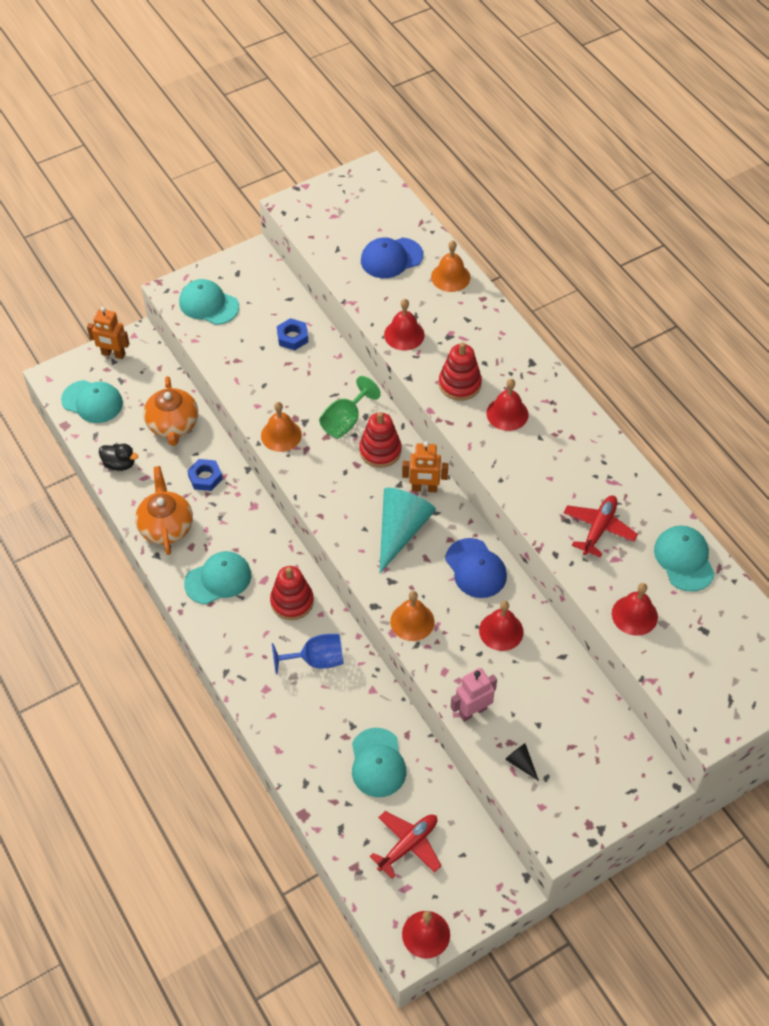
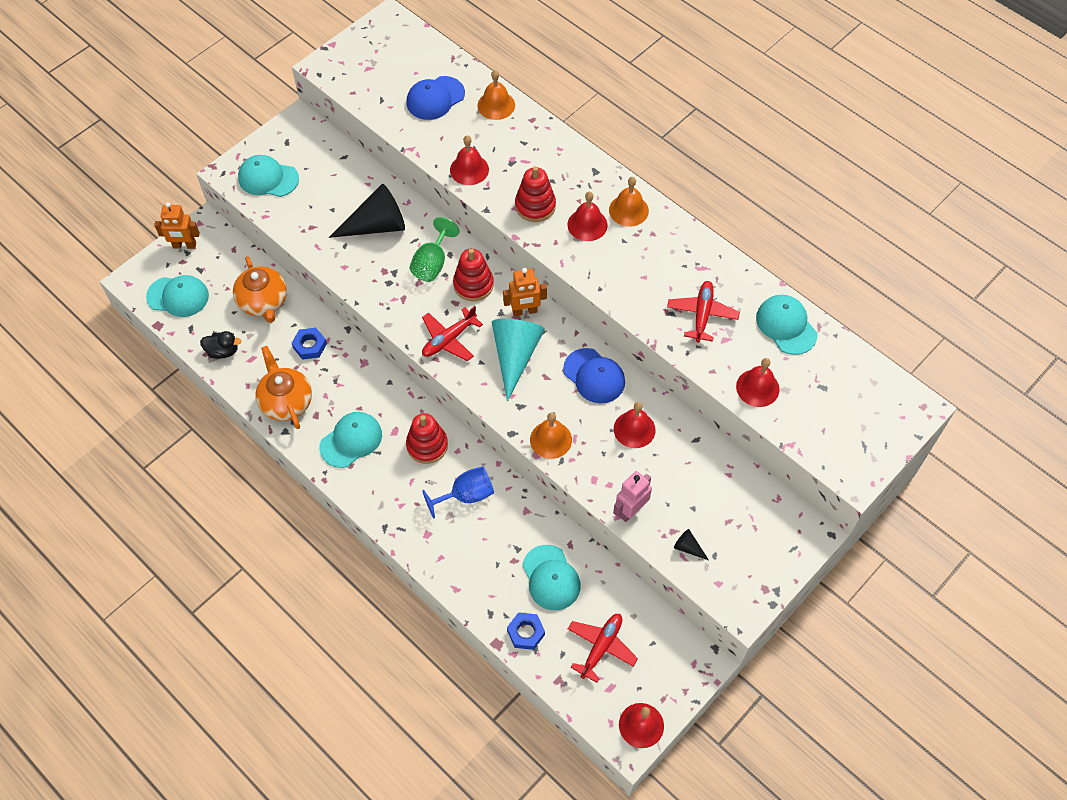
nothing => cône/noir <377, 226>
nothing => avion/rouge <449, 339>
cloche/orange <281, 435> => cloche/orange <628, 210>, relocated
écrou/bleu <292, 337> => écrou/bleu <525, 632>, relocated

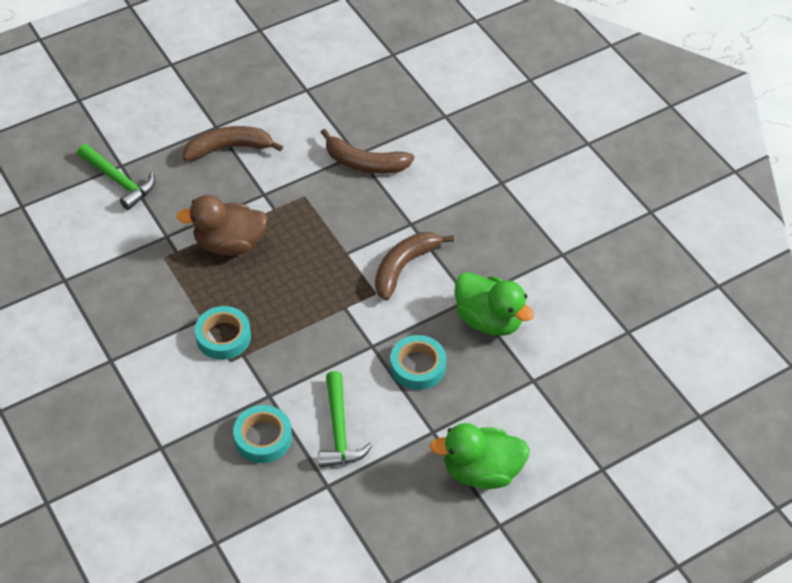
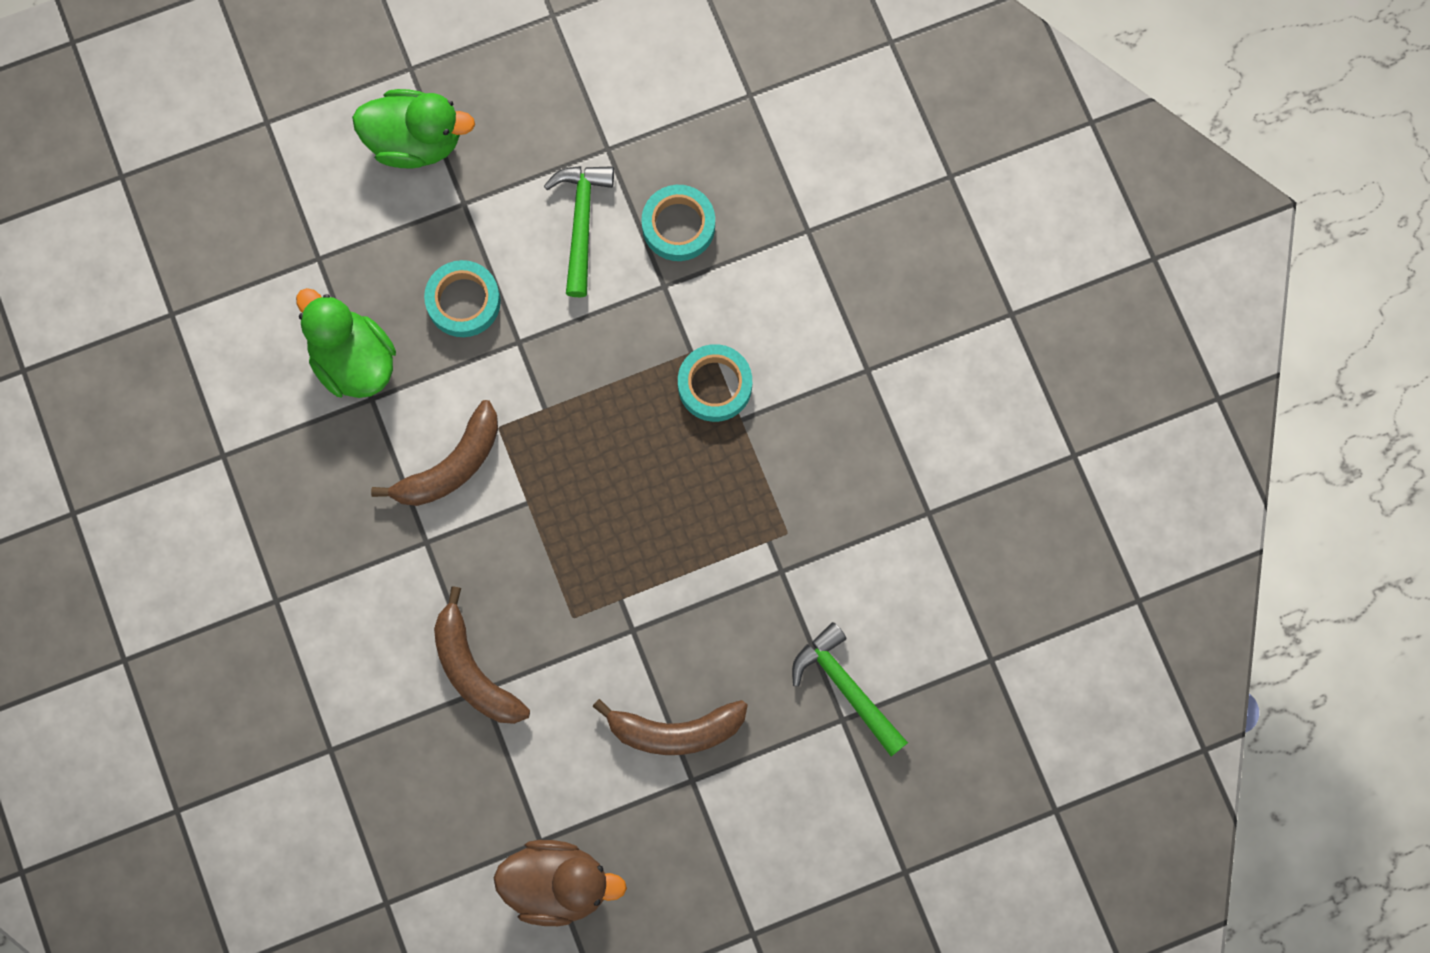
canard/marron <229, 244> => canard/marron <558, 884>, relocated
banane/marron <364, 163> => banane/marron <473, 669>, 150 degrees counterclockwise

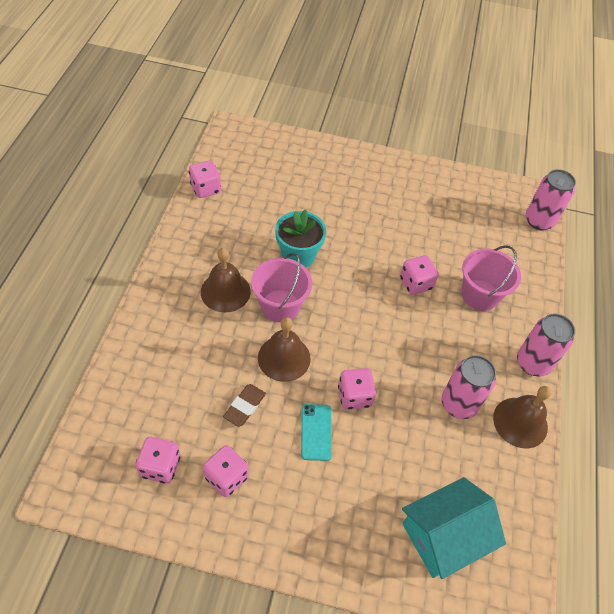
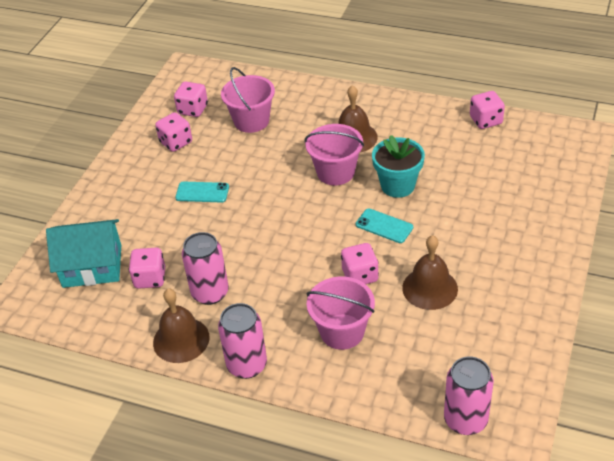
gomme/marron <245, 407> => nothing
nothing => seau/rose <251, 121>
nothing => téléphone/turquoise <384, 226>
cloche/marron <284, 358> => cloche/marron <430, 288>, relocated
dé/rose <354, 396> => dé/rose <150, 278>, relocated
maison/turquoise <444, 536> => maison/turquoise <92, 266>, 75 degrees counterclockwise

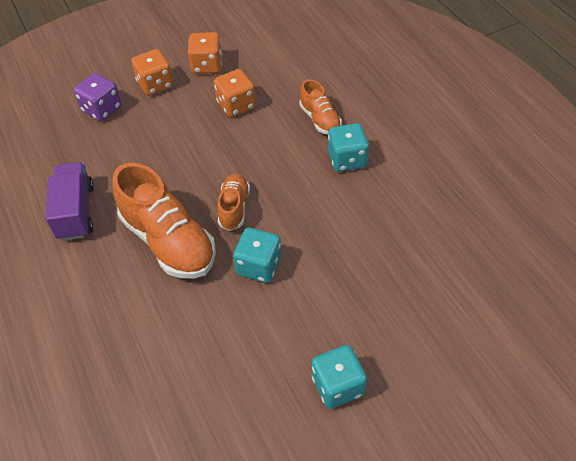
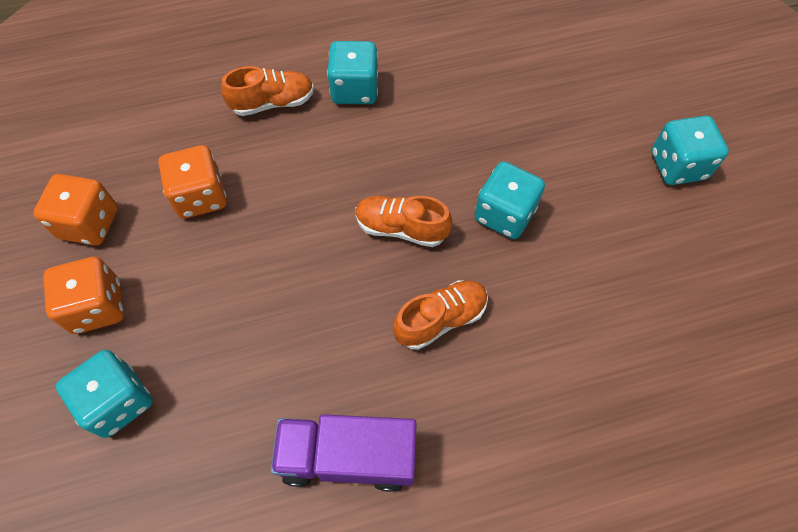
dé/violet <102, 109> => dé/turquoise <118, 401>
chaussure/orange <168, 241> => chaussure/orange <440, 319>, x0.54

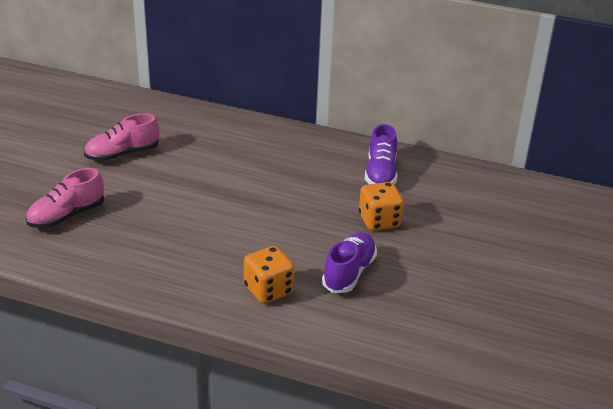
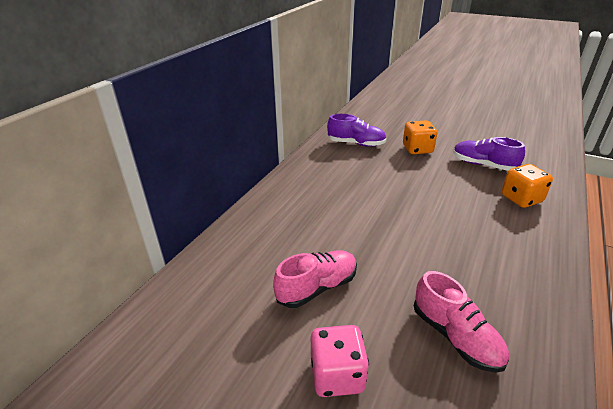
nothing => dé/rose <337, 375>
chaussure/rose <122, 154> => chaussure/rose <317, 287>, 105 degrees counterclockwise

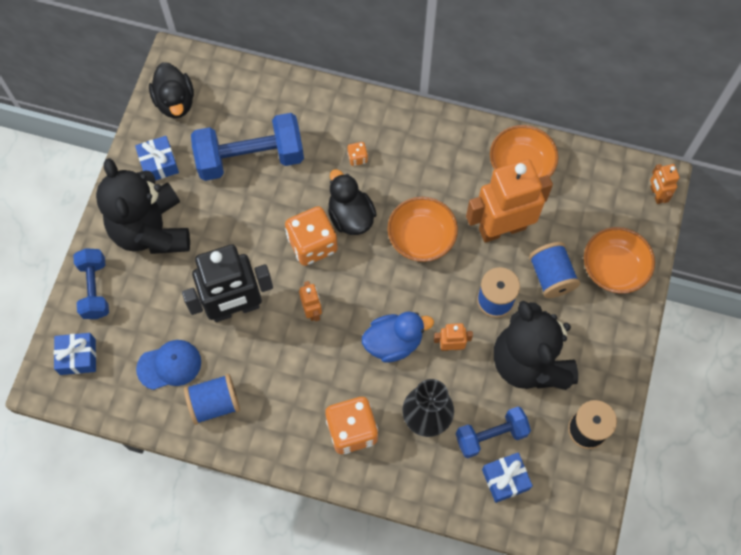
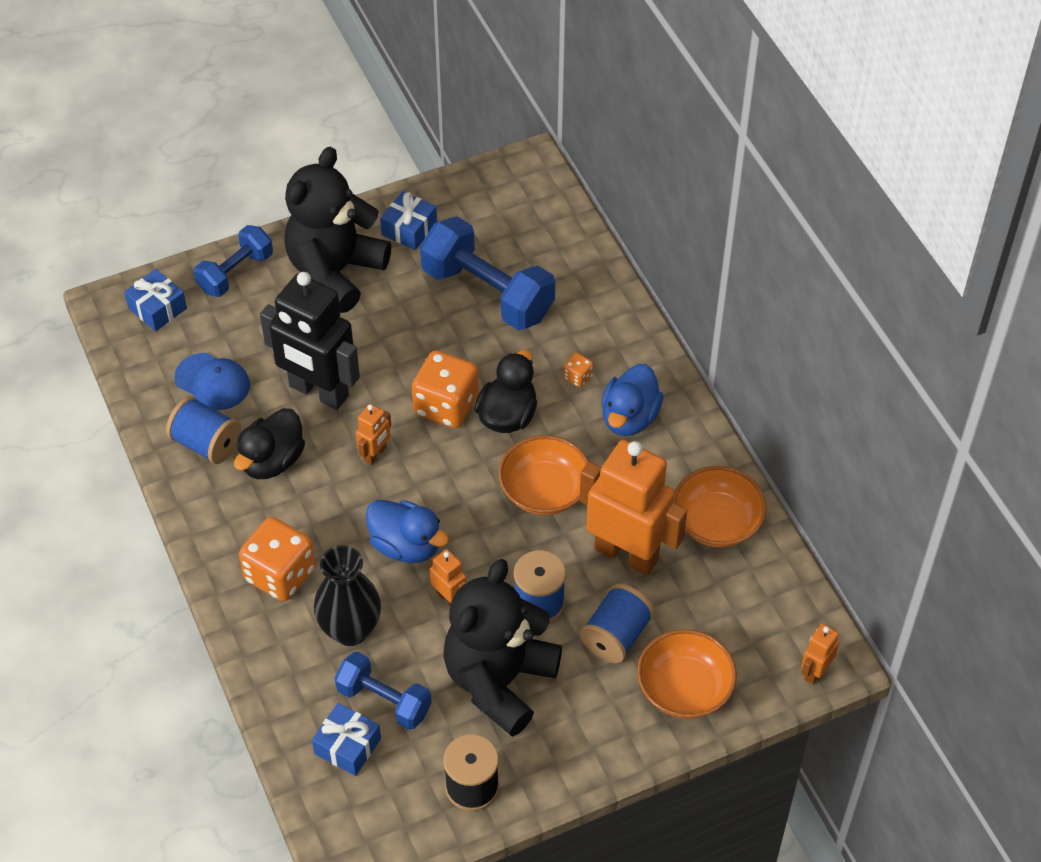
nothing => canard/bleu <629, 417>
canard/noir <175, 102> => canard/noir <272, 461>, relocated

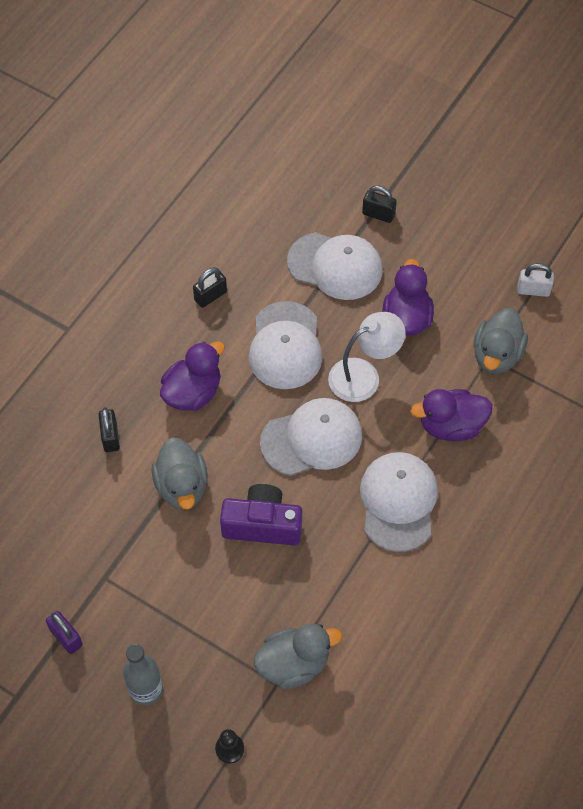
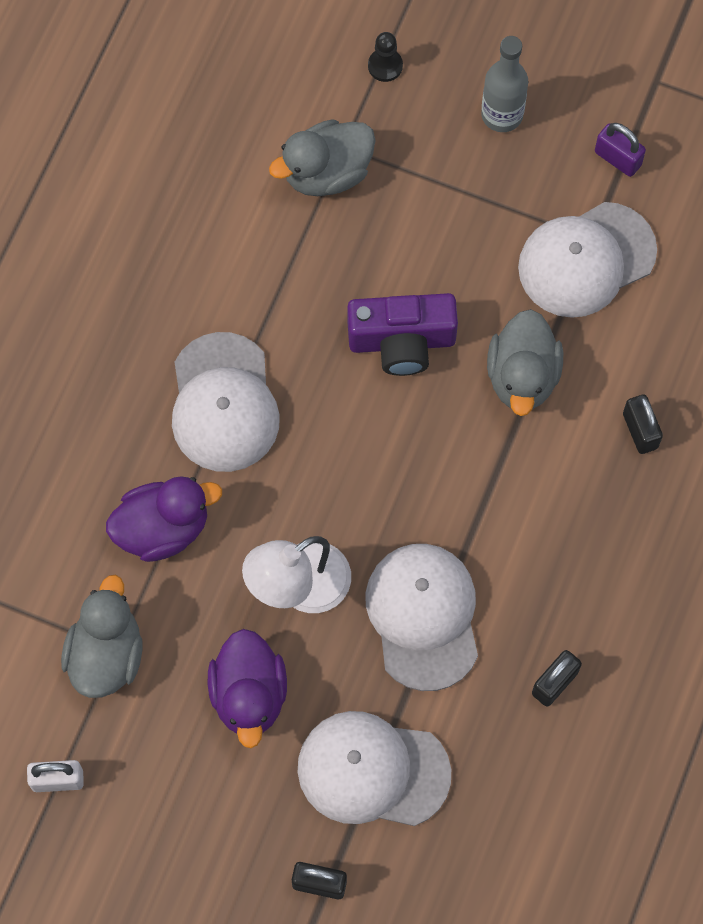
canard/violet <193, 392> => nothing
casquette/blanc <312, 439> => casquette/blanc <586, 260>, relocated
canard/gris <182, 486> => canard/gris <522, 376>, 150 degrees counterclockwise

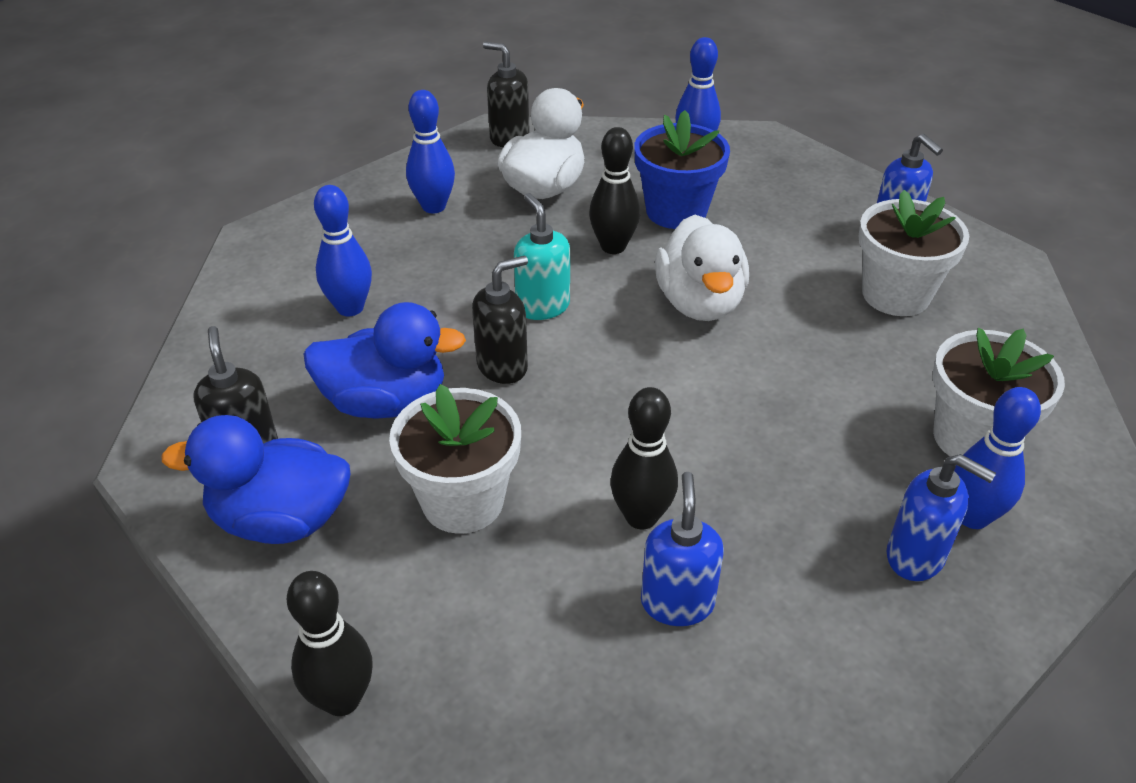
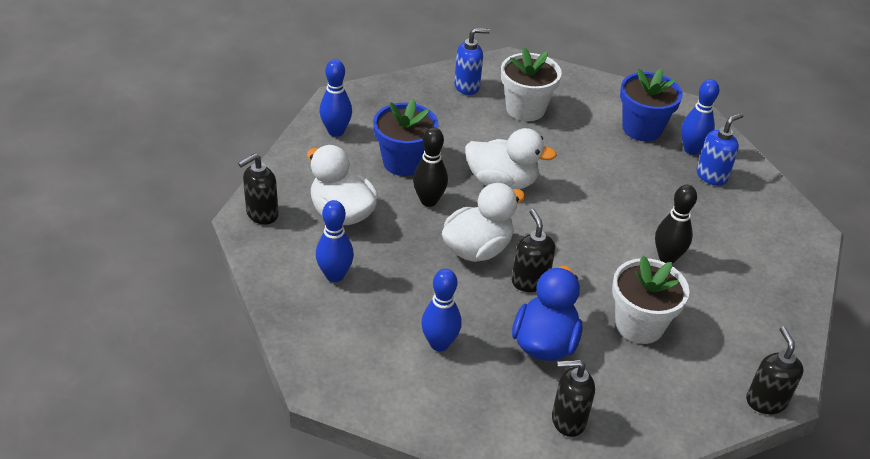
canard/bleu <281, 520> => nothing
distributeur de savon/bleu <677, 602> => nothing
quille/noir <342, 699> => distributeur de savon/noir <765, 401>
distributeur de savon/turquoise <542, 306> => canard/blanc <477, 249>
pot de fleurs/blanc <972, 438> => pot de fleurs/bleu <642, 128>

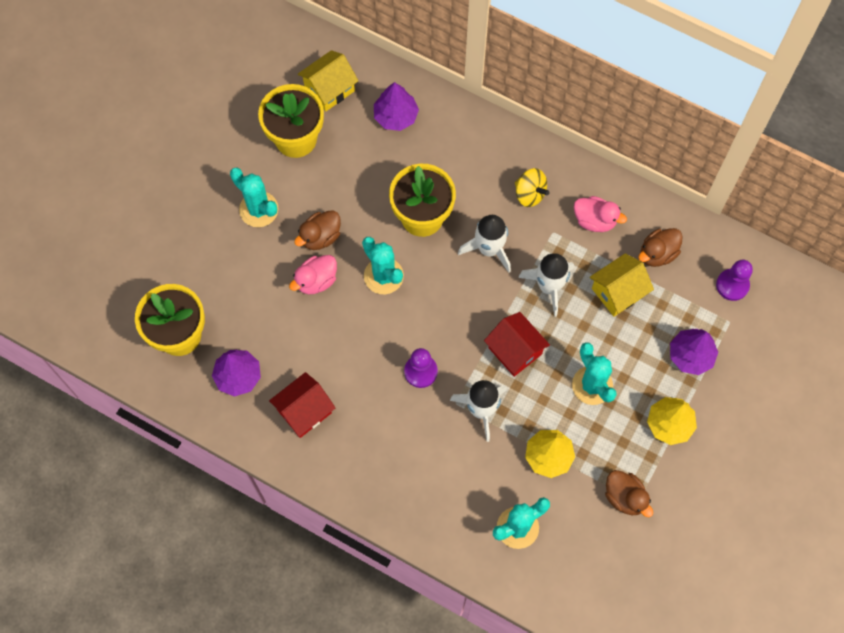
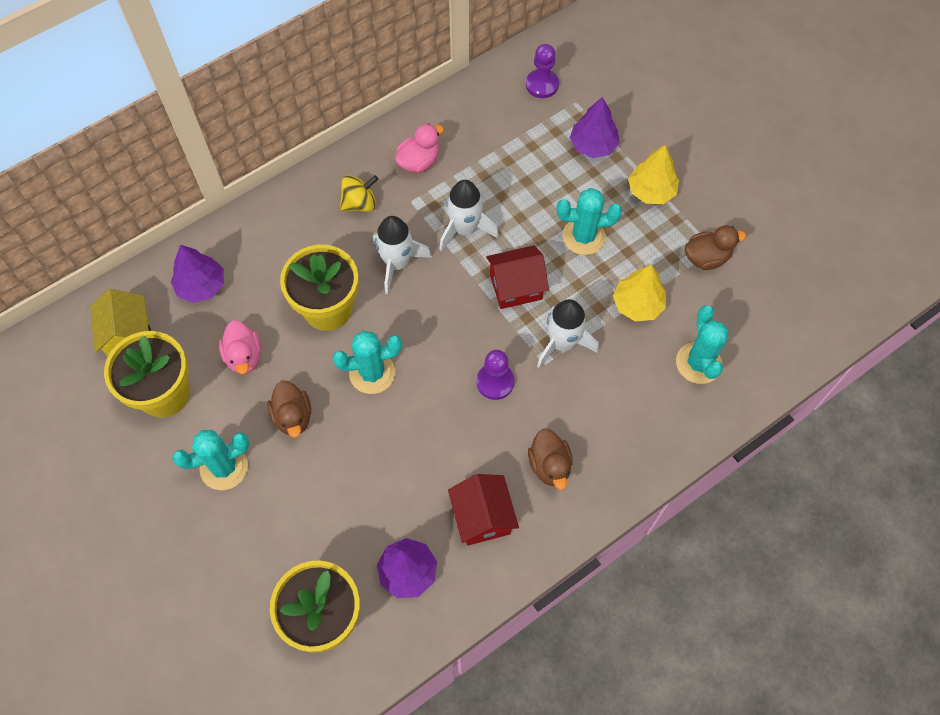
maison/jaune <618, 292> => nothing
canard/rose <316, 281> => canard/rose <244, 356>, relocated
canard/marron <657, 253> => canard/marron <549, 465>, relocated

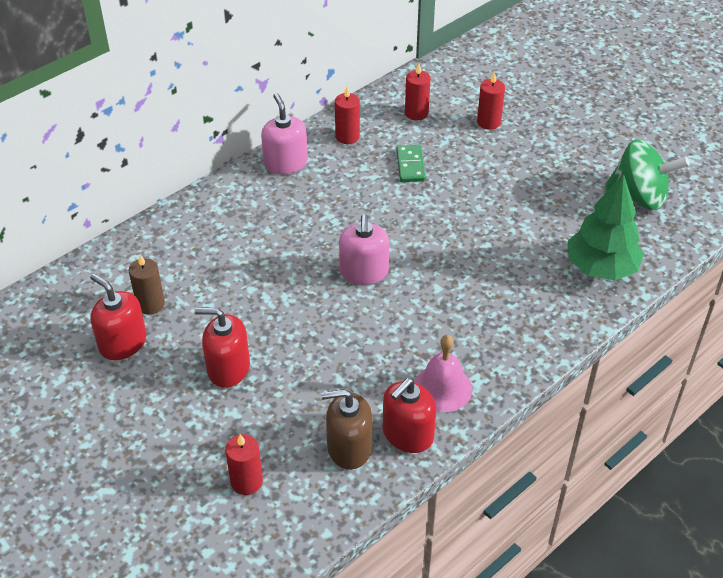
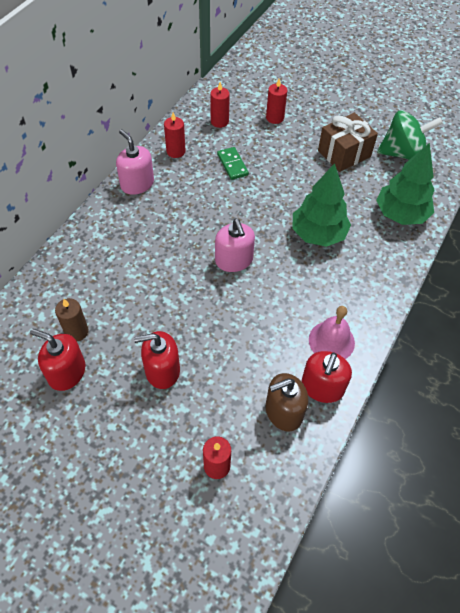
nothing => arbre/vert <318, 234>
nothing => cadeau/marron <344, 153>

